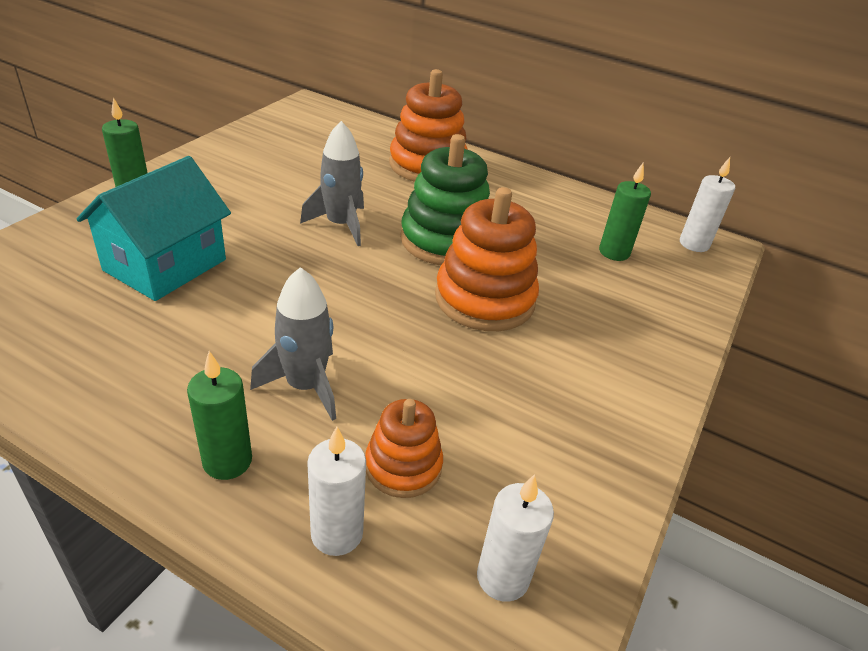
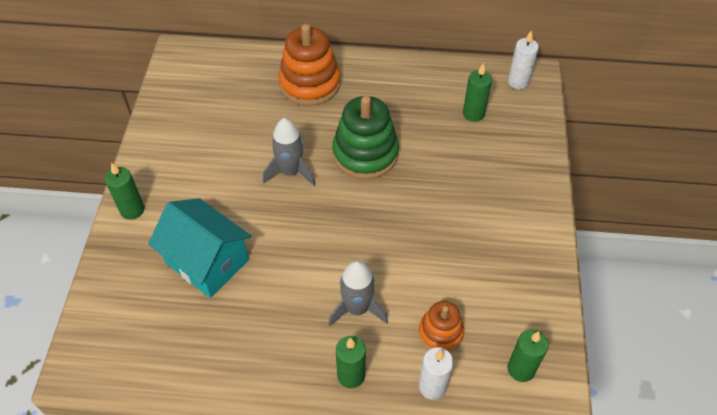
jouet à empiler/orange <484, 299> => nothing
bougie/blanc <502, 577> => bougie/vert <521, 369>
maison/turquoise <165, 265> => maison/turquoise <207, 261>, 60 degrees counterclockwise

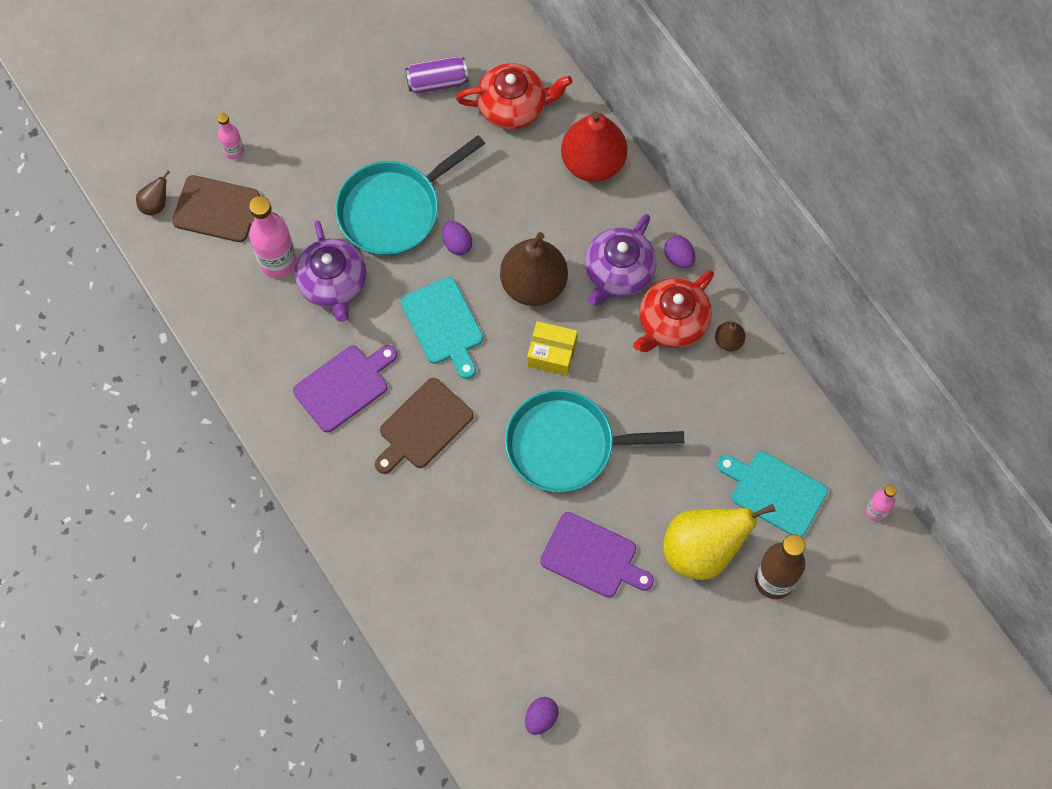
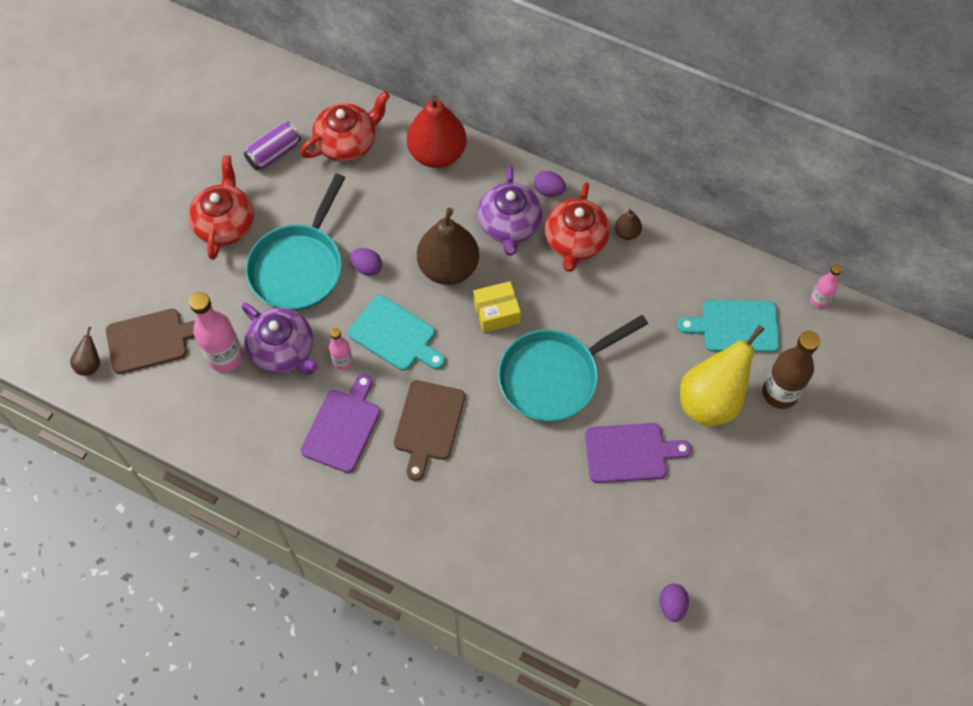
nothing => théière/rouge <225, 223>
bouteille/rose <234, 151> => bouteille/rose <342, 361>, relocated

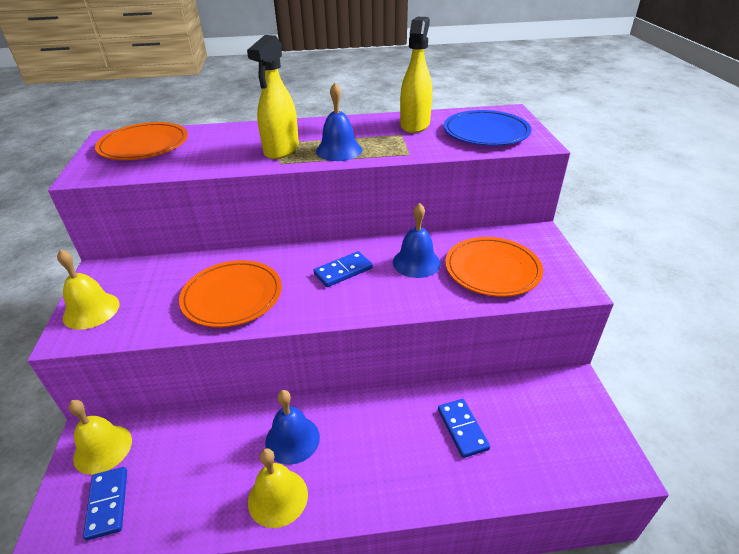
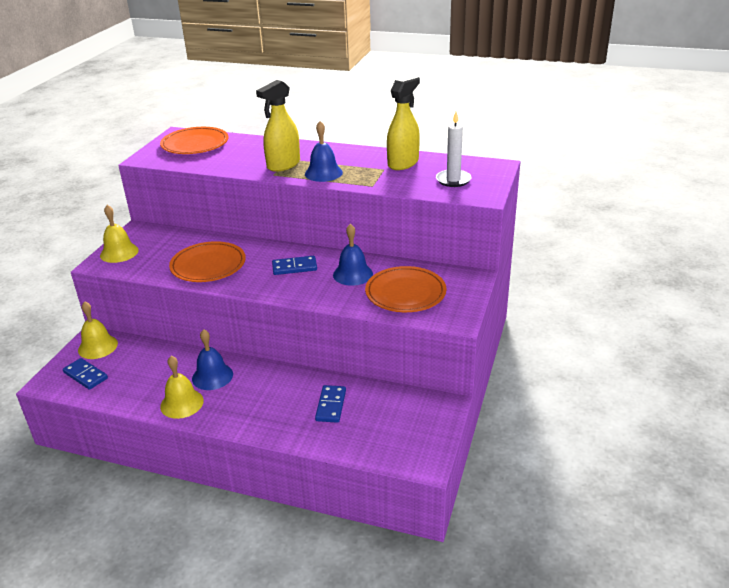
assiette/bleu <486, 132> => bougie/blanc <453, 180>
domino/bleu <108, 503> => domino/bleu <85, 375>, 60 degrees counterclockwise

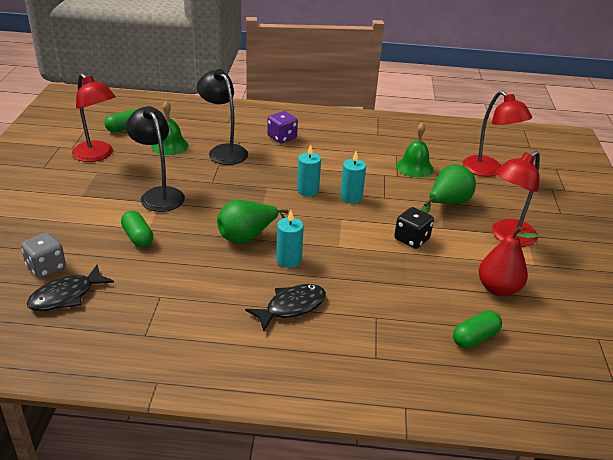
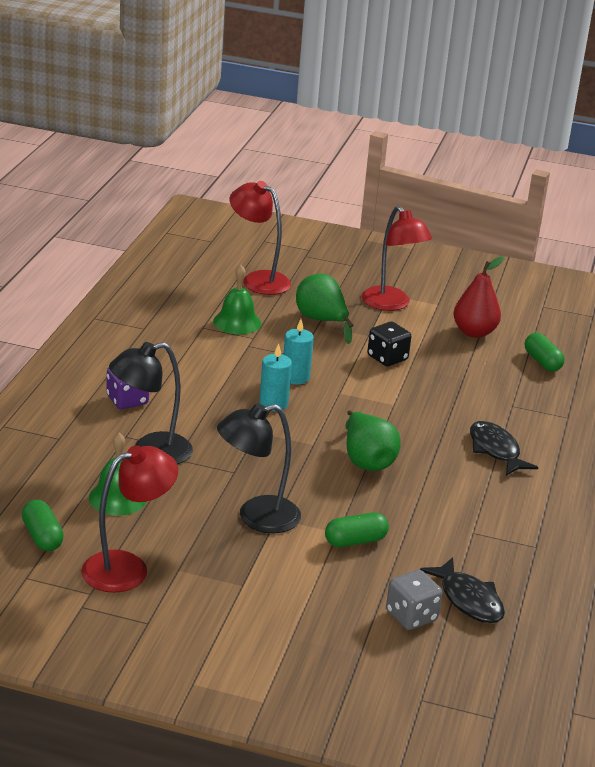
bougie/turquoise <289, 260> => nothing
lampe/rouge <488, 171> => lampe/rouge <258, 280>, 120 degrees counterclockwise

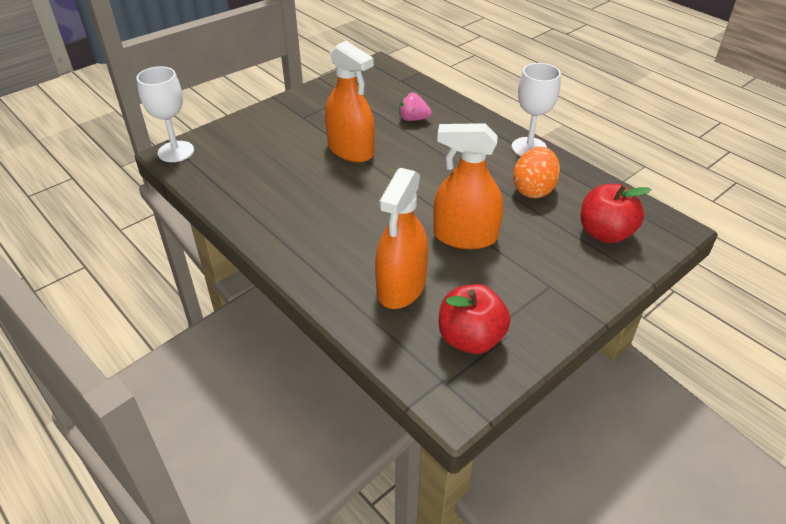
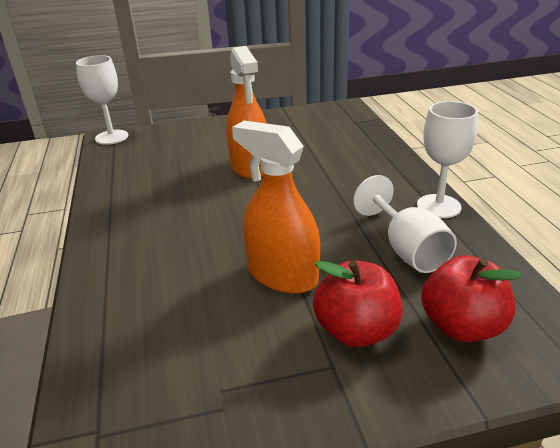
vaporisateur/orange <401, 287> => nothing
fraise/rose <413, 119> => nothing
pomme/rouge <470, 339> => pomme/rouge <356, 331>, relocated
œuf/orange <533, 189> => verre à pied/blanc <407, 249>

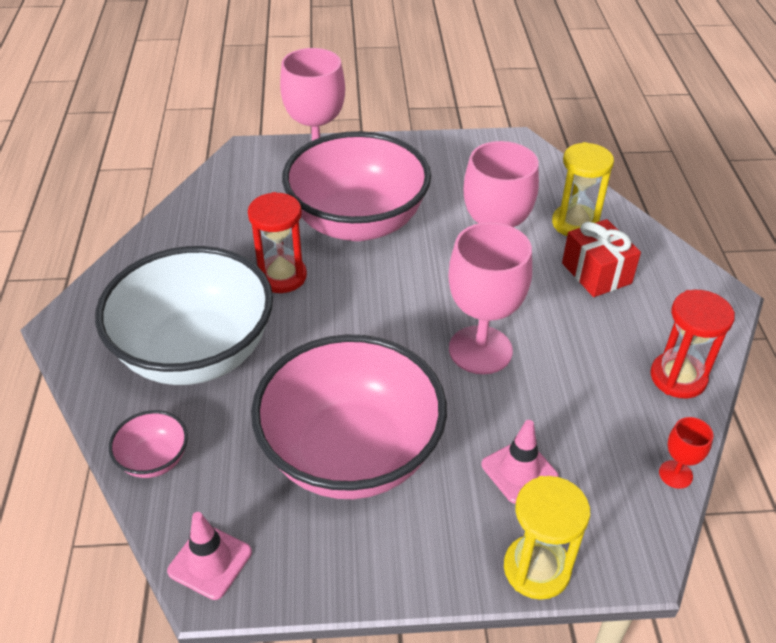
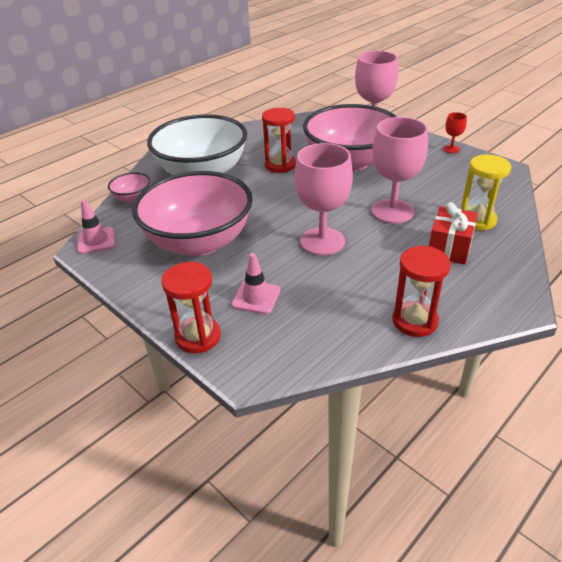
verre à pied/rouge <675, 474> => verre à pied/rouge <451, 149>, relocated
sablier/jaune <536, 569> => sablier/rouge <198, 337>

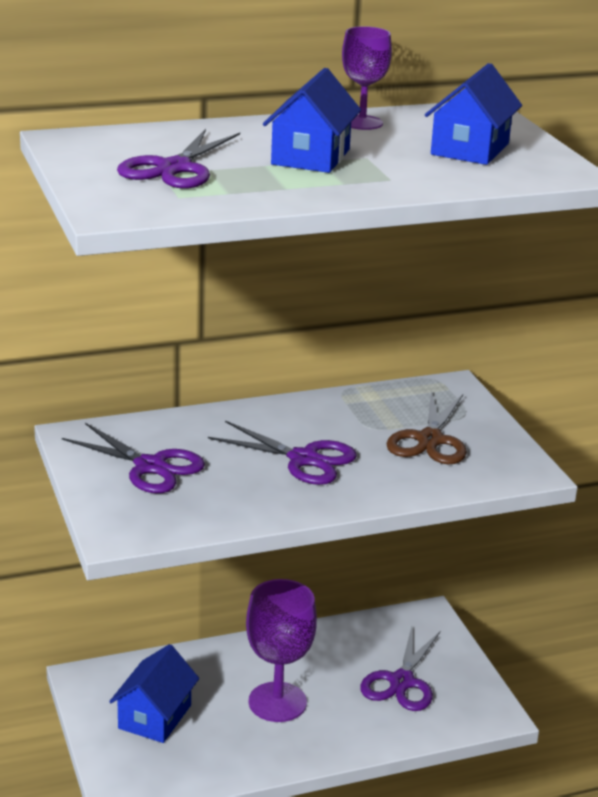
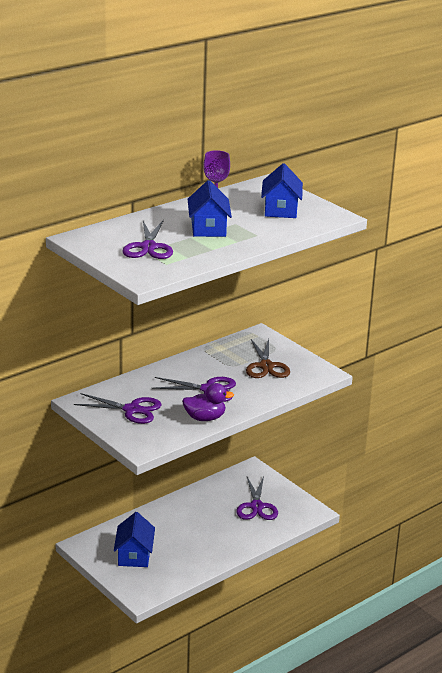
verre à pied/violet <277, 702> => nothing
nothing => canard/violet <205, 418>

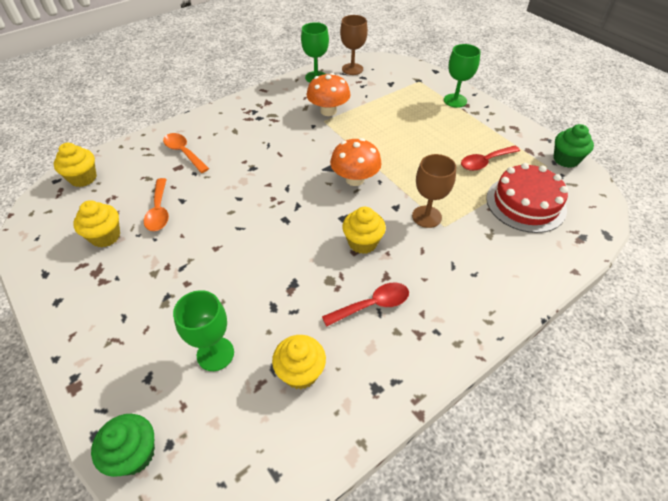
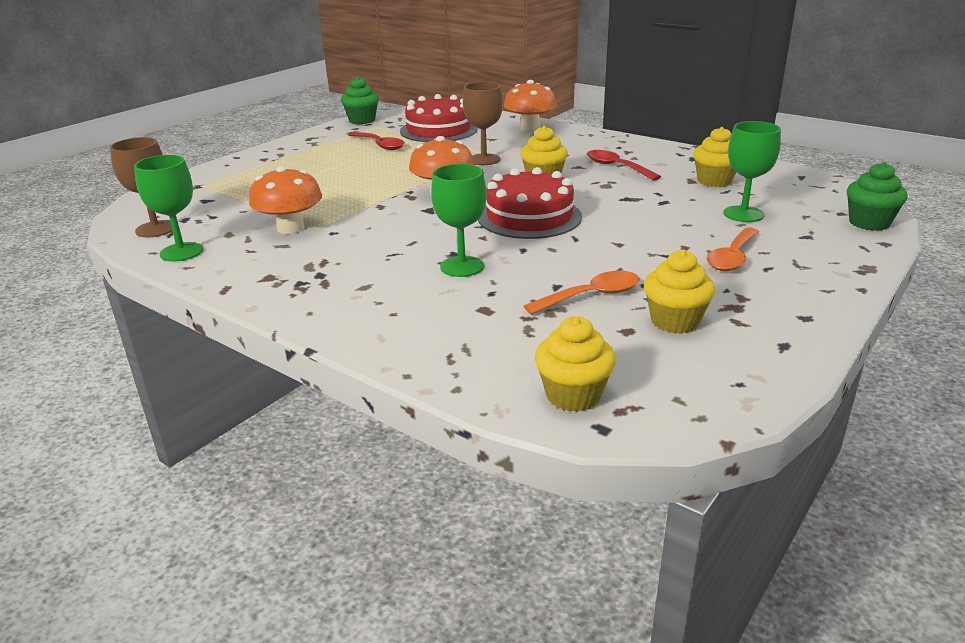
nothing => gâteau/rouge <529, 217>
nothing => champignon/orange <530, 128>
cuillère/orange <184, 152> => cuillère/orange <732, 257>, relocated
verre à pied/vert <455, 100> => verre à pied/vert <462, 266>, relocated

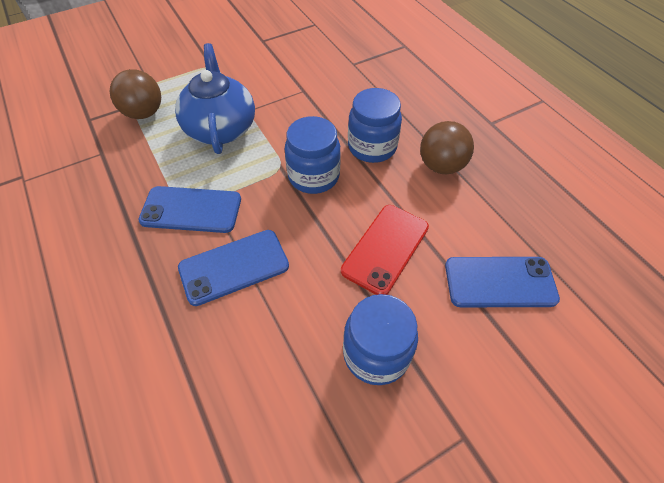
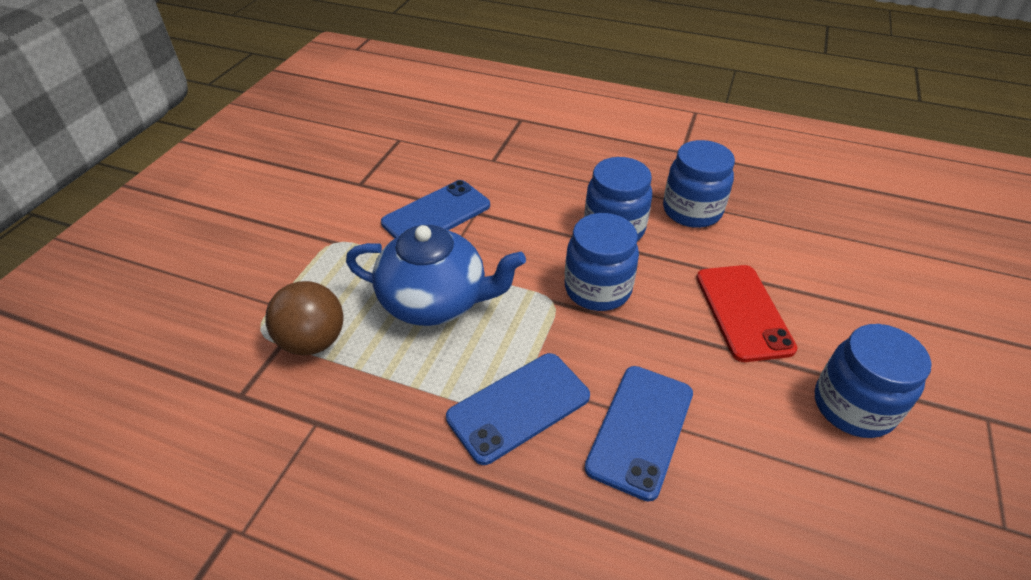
téléphone/bleu <500, 282> => téléphone/bleu <436, 214>, relocated
balle/marron <441, 166> => bocal/bleu <692, 211>
théière/bleu <221, 128> => théière/bleu <435, 301>, 150 degrees clockwise

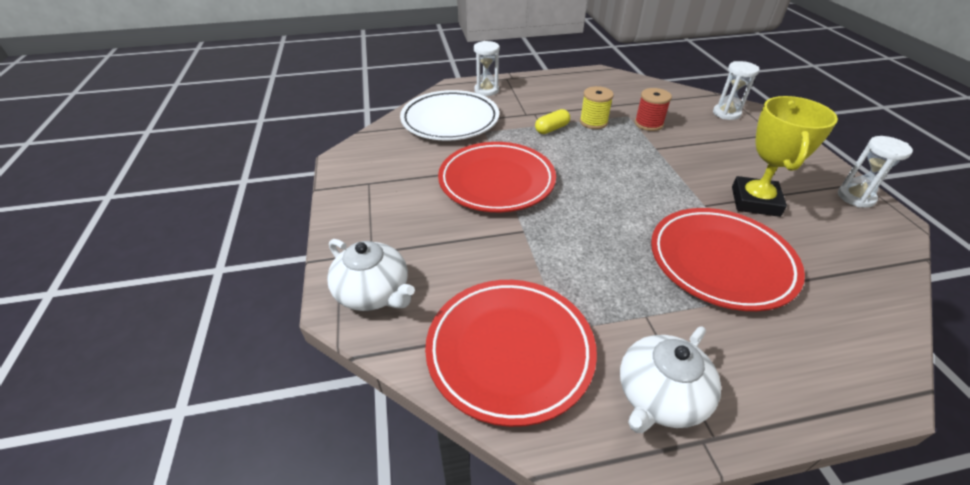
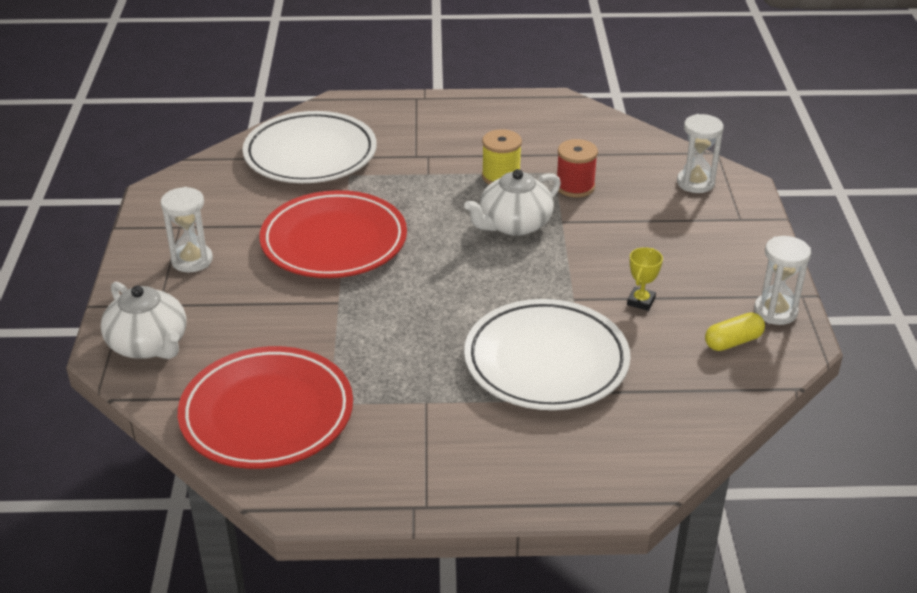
sablier/blanc <486, 90> => sablier/blanc <192, 260>, relocated
gélule/jaune <552, 129> => gélule/jaune <733, 342>, relocated
théière/blanc <660, 396> => théière/blanc <514, 224>, relocated
assiette/rouge <720, 262> => assiette/blanc <546, 361>
trophée/jaune <755, 201> => trophée/jaune <641, 301>, x0.44

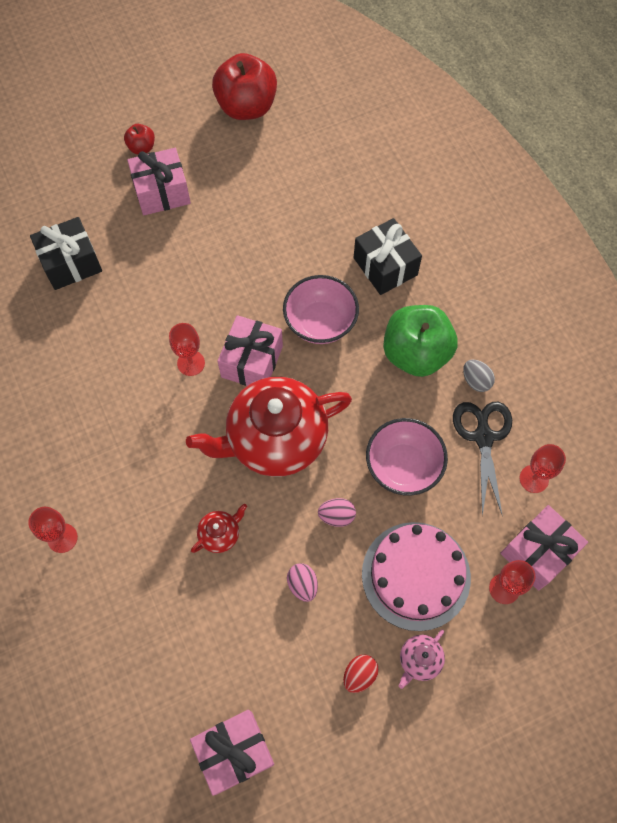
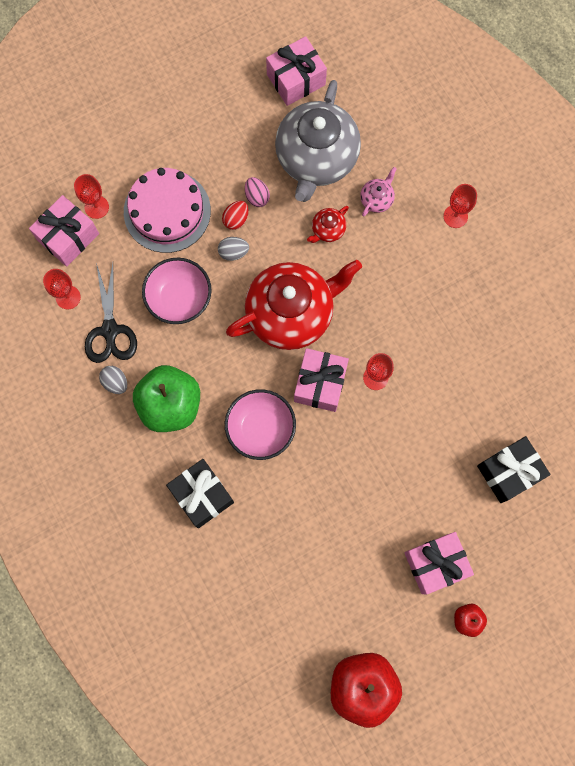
nothing => théière/gris <316, 159>
œuf/rouge <359, 675> => œuf/rouge <236, 219>, relocated
théière/rose <419, 660> => théière/rose <377, 199>, relocated
œuf/rose <336, 516> => œuf/gris <233, 252>

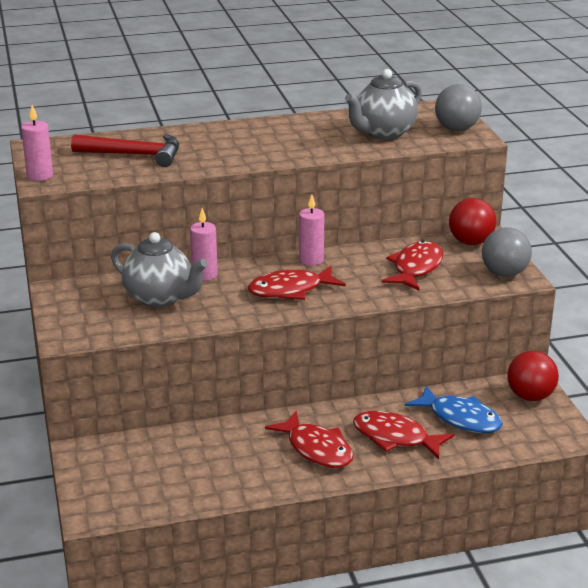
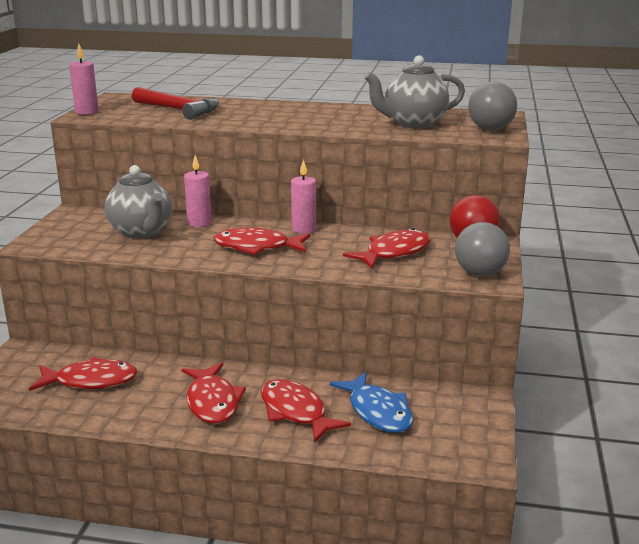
balle/rouge <530, 396> => nothing
nothing => poisson/rouge <91, 381>

